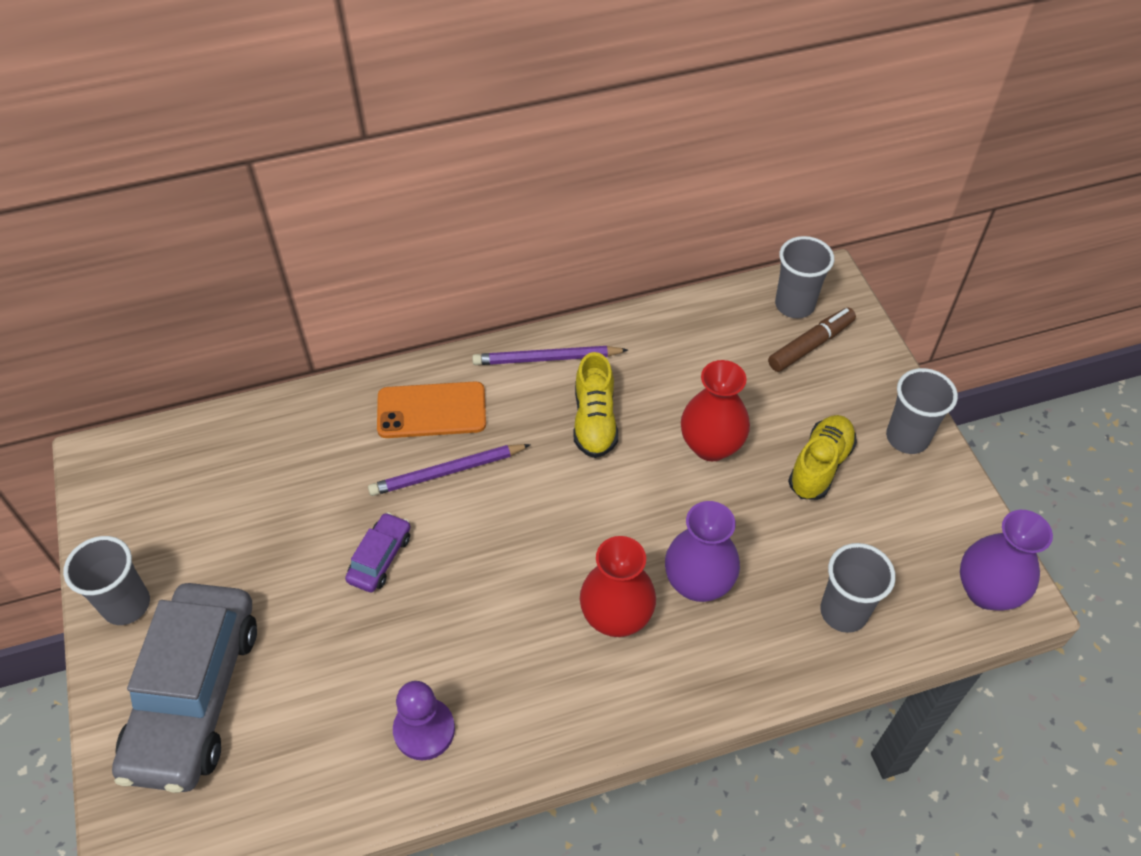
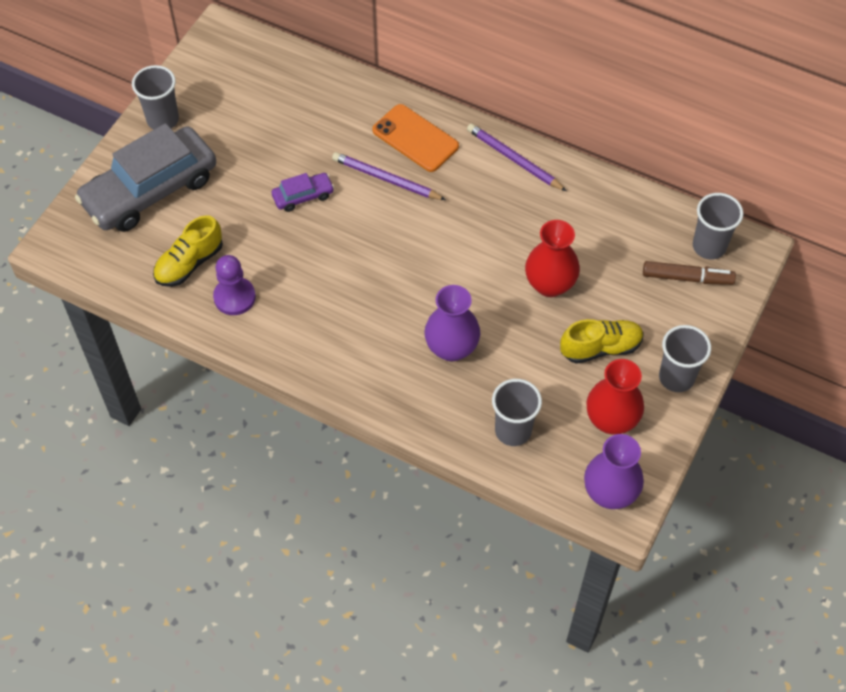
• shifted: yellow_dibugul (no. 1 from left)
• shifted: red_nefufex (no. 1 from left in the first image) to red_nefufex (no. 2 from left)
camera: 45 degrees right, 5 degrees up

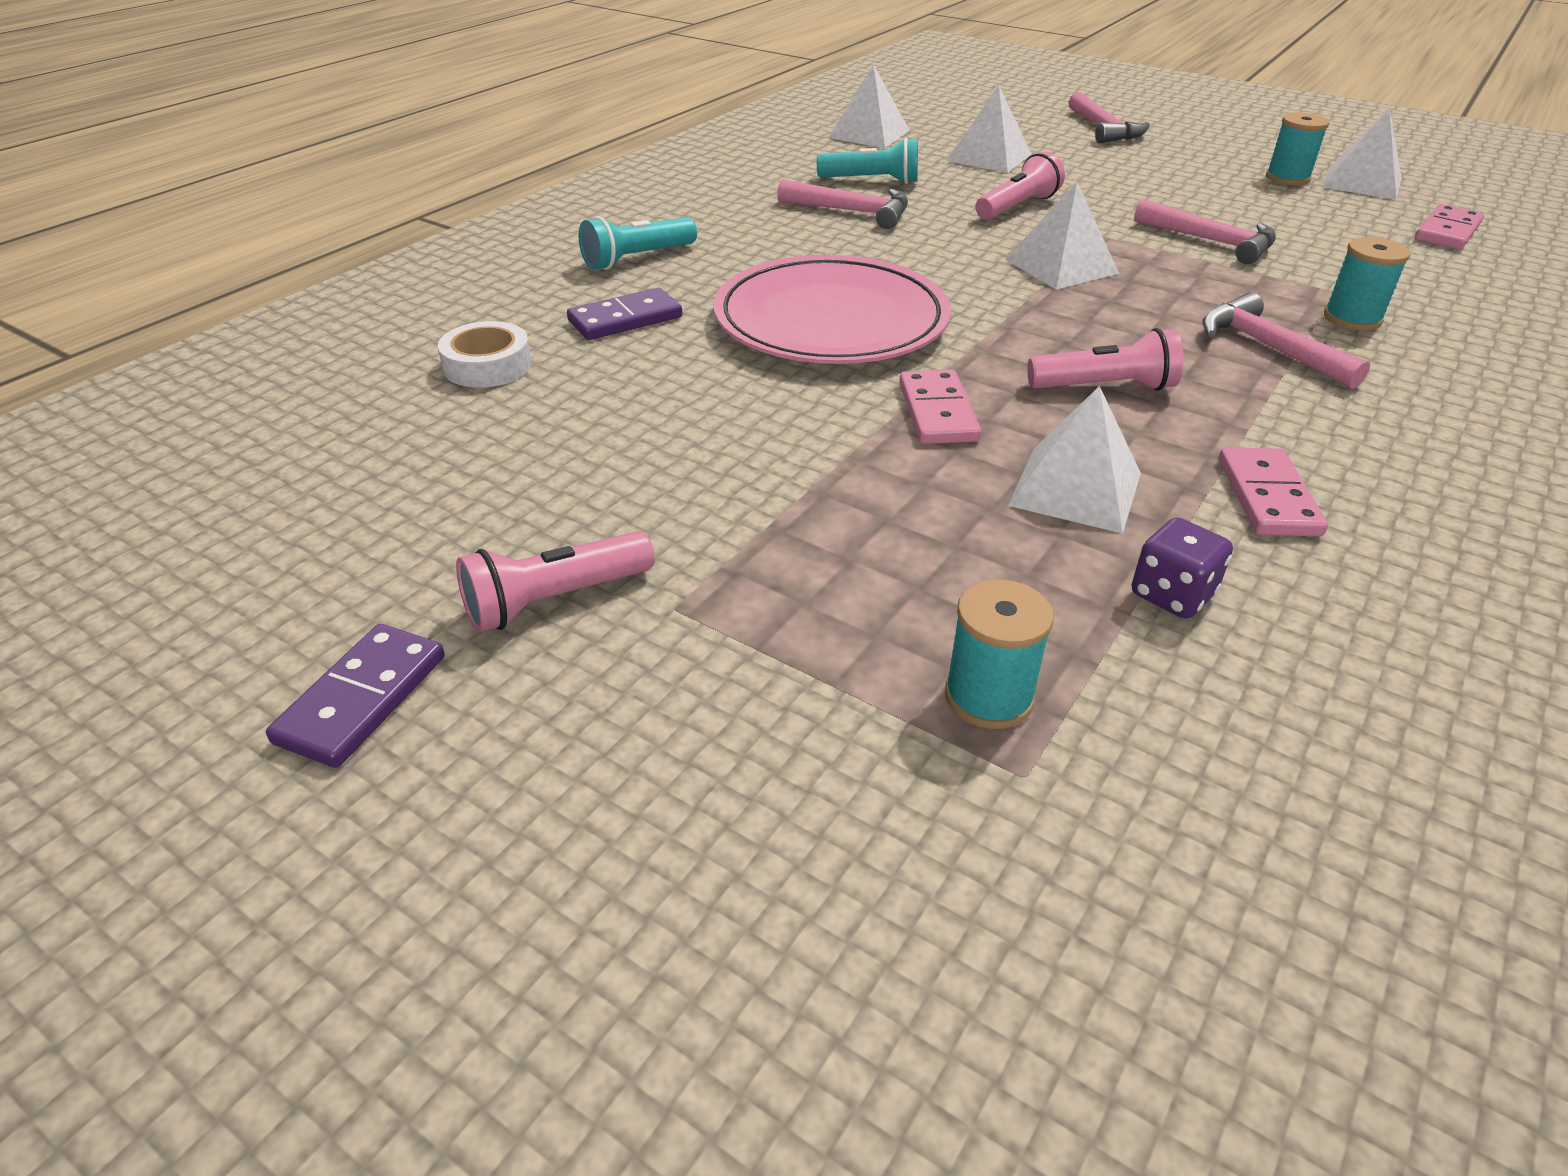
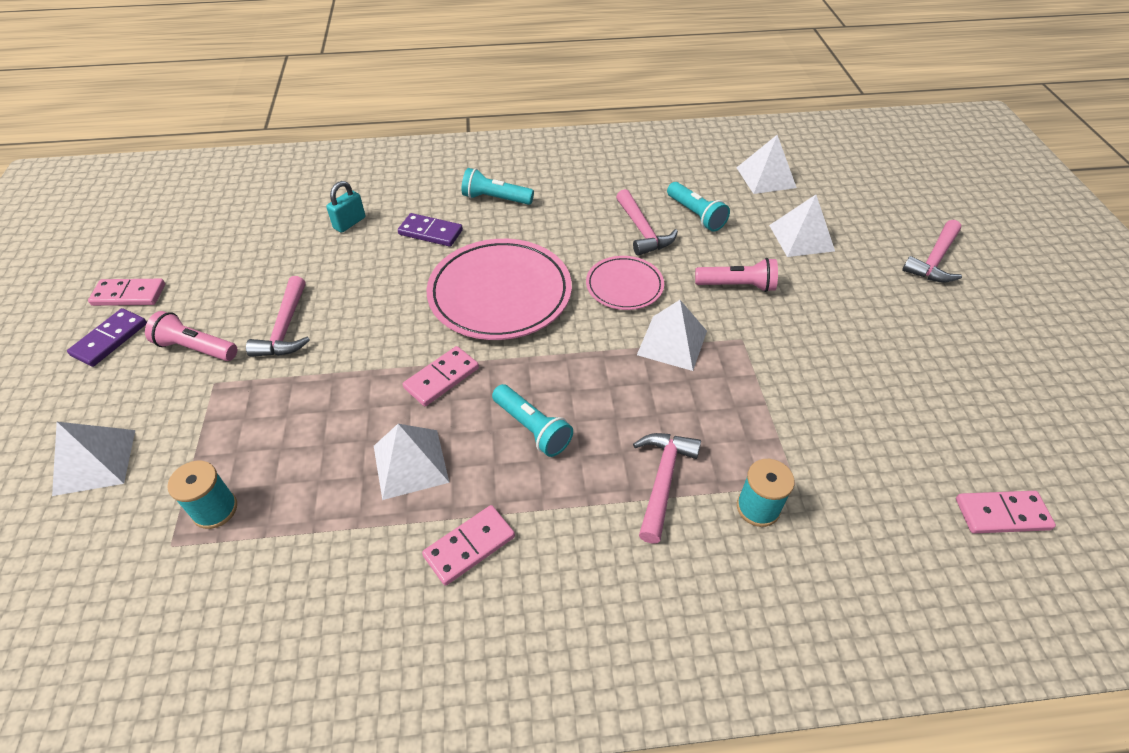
• gone: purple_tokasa
• gone: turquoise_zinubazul (no. 2 from left)
• new: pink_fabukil (no. 1 from left)
• new: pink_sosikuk (no. 2 from left)
• shifted: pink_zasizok (no. 3 from left in the first image) to pink_zasizok (no. 1 from left)
• shifted: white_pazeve (no. 5 from left in the first image) to white_pazeve (no. 1 from left)
• swapped: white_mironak to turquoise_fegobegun
• repainted: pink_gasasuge (no. 3 from left) to turquoise_gasasuge (no. 2 from left)
• rotated: purple_fabukil (no. 1 from left) 45 degrees counterclockwise
camera: 50 degrees right, 10 degrees up

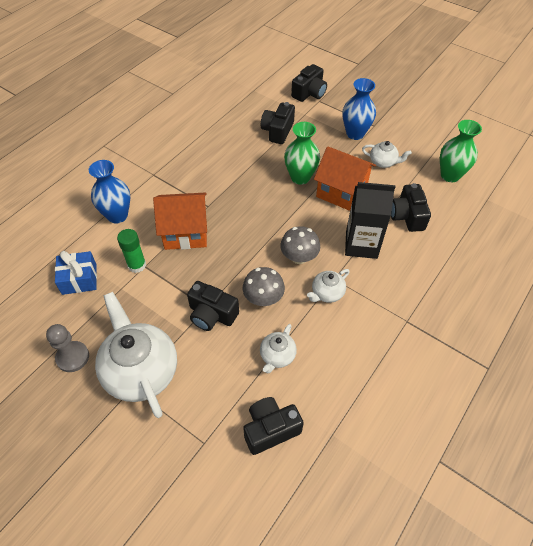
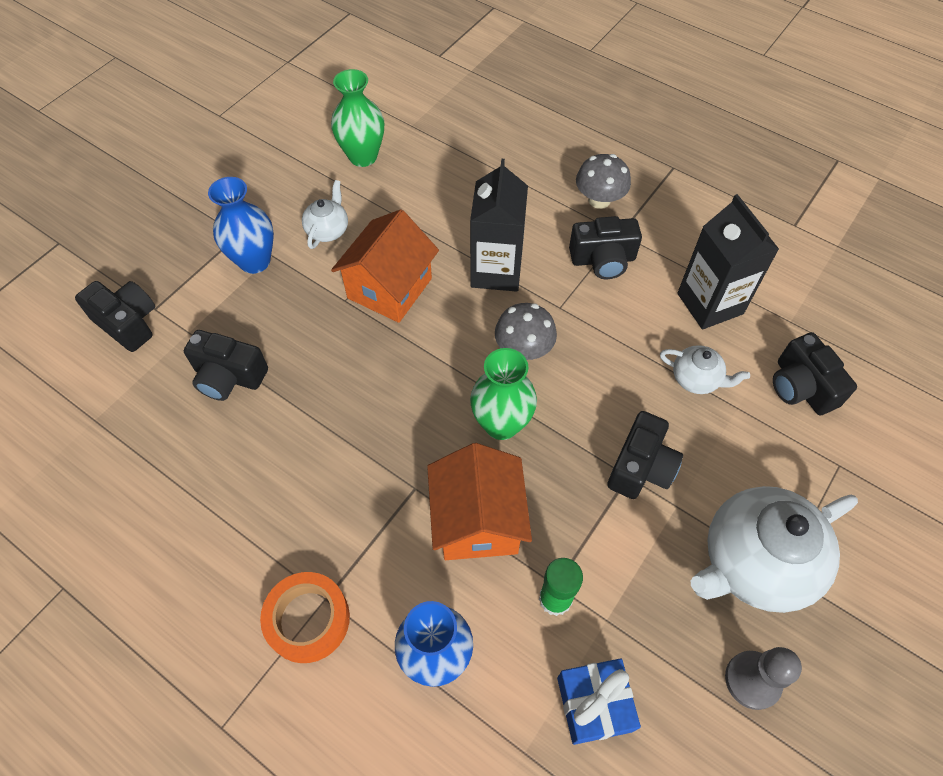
• gone: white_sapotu (no. 3 from left)
• new: orange_mironak
• new: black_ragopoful (no. 2 from left)
• shifted: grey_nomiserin (no. 1 from left in the first image) to grey_nomiserin (no. 2 from left)
• shifted: green_nefufex (no. 1 from left in the first image) to green_nefufex (no. 2 from left)
• shifted: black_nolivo (no. 5 from left in the first image) to black_nolivo (no. 3 from left)
camera: 90 degrees left, 5 degrees up

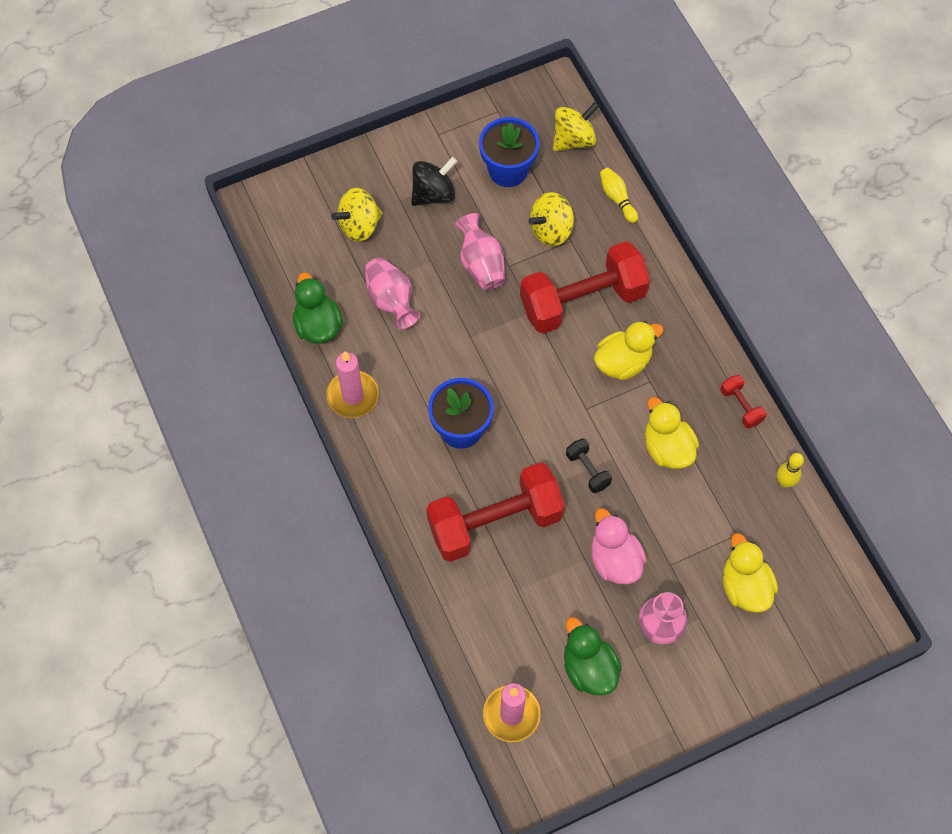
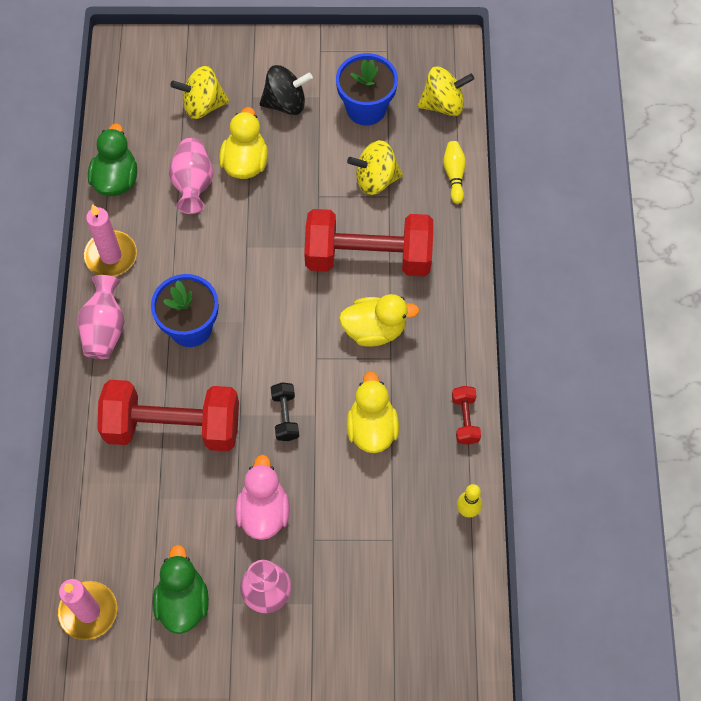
• shifted: pink_nefufex (no. 2 from left in the first image) to pink_nefufex (no. 1 from left)
• shifted: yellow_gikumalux (no. 3 from left in the first image) to yellow_gikumalux (no. 1 from left)
camera: 25 degrees right, 0 degrees up

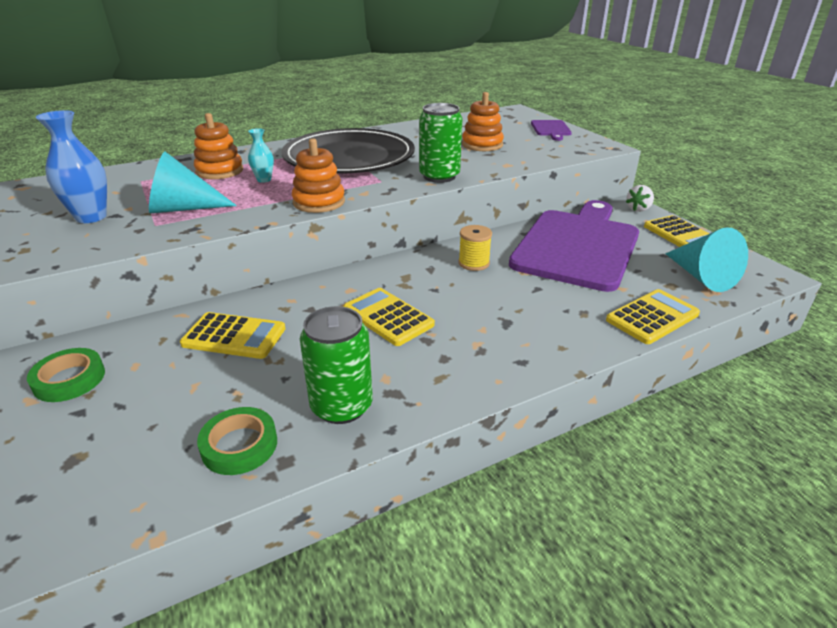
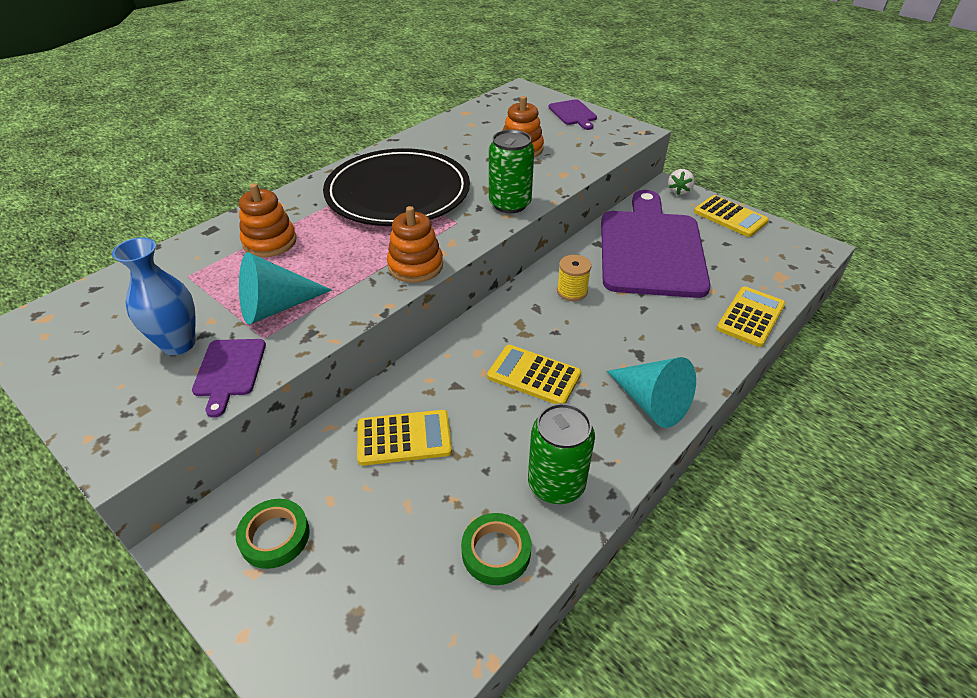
• gone: turquoise_nefufex
• new: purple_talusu (no. 1 from left)
• shifted: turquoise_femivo (no. 2 from left)
camera: 20 degrees left, 10 degrees up

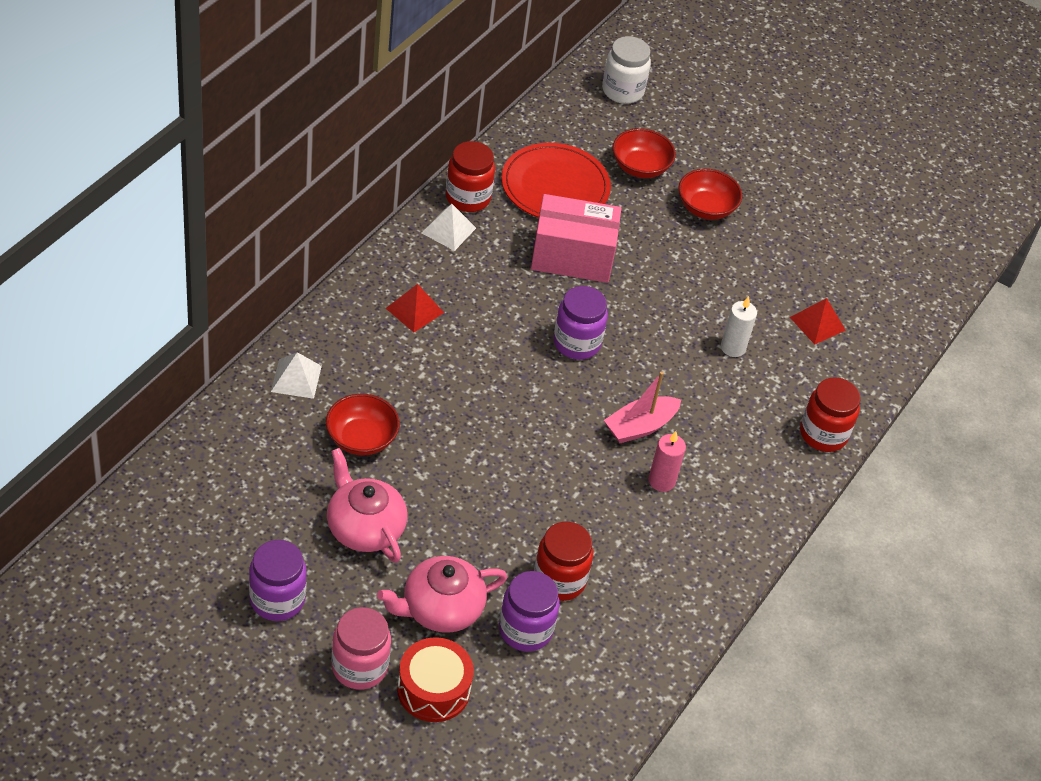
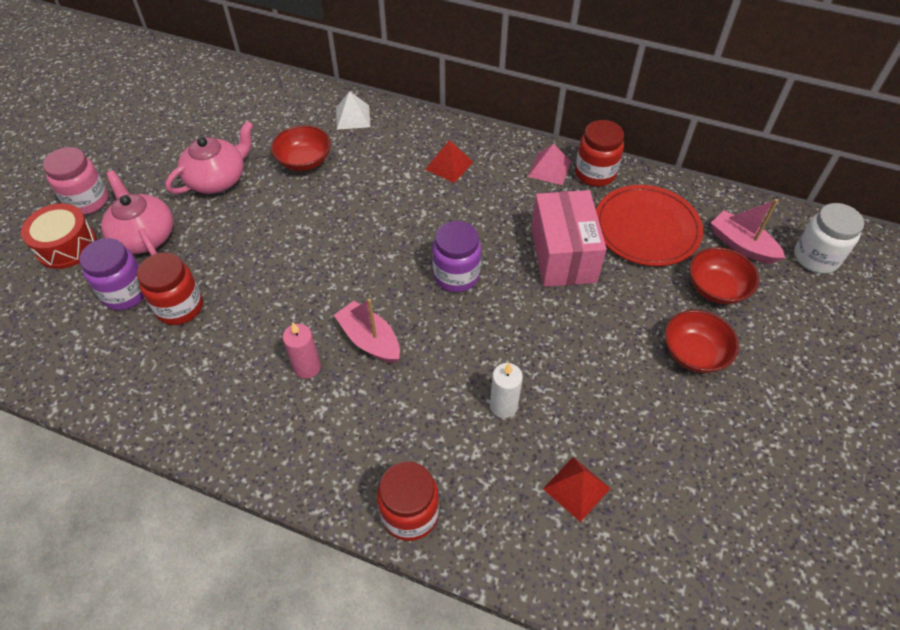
• gone: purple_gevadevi (no. 1 from left)
• new: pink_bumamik (no. 2 from left)
• repainted: white_pazeve (no. 2 from left) to pink_pazeve
camera: 85 degrees right, 5 degrees up

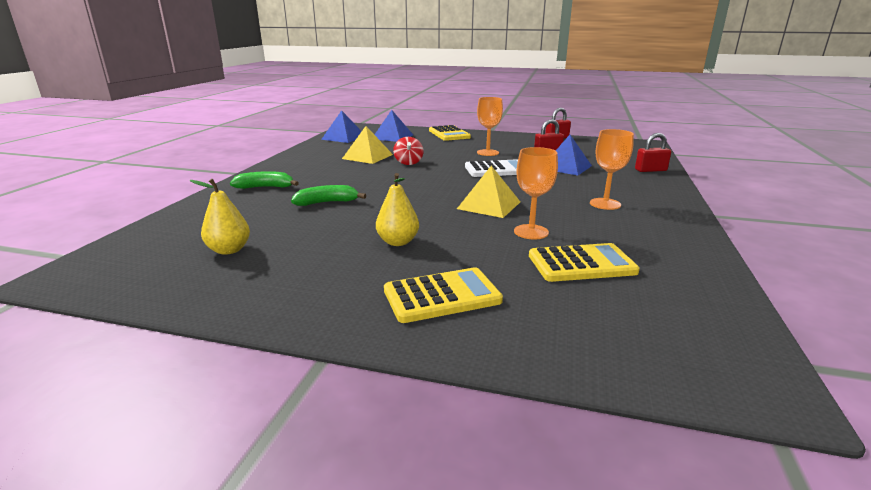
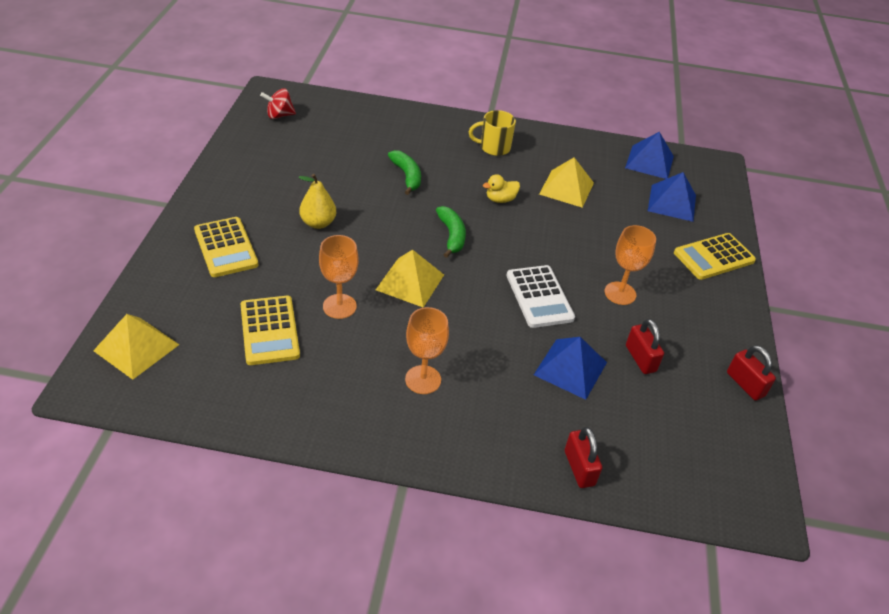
• gone: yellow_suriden (no. 1 from left)
• new: yellow_pazeve (no. 1 from left)
• new: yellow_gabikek
• new: yellow_gikumalux
• shifted: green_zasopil (no. 1 from left in the first image) to green_zasopil (no. 2 from left)
• shifted: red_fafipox
camera: 80 degrees right, 20 degrees up

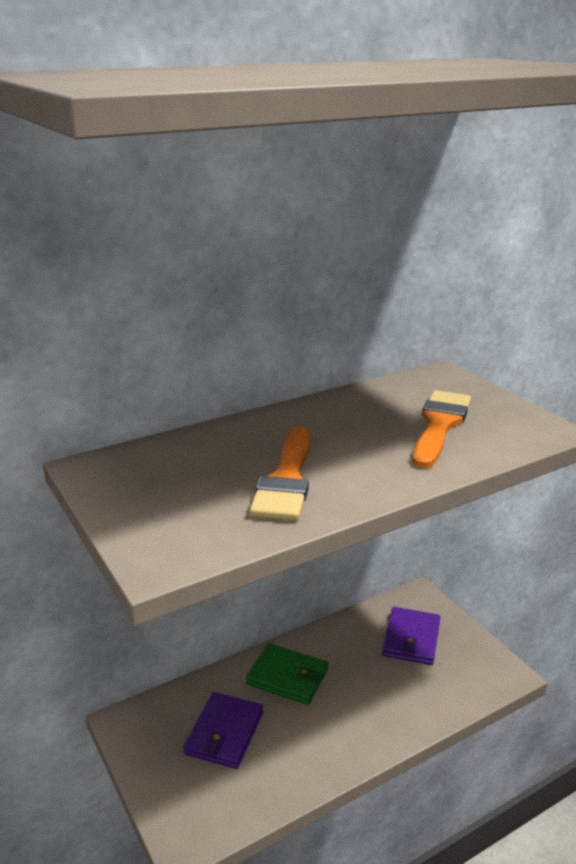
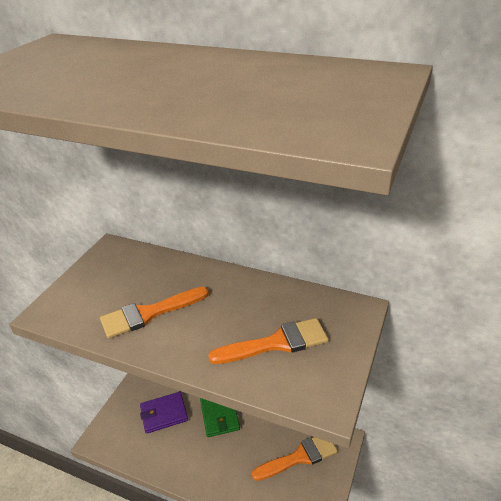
• swapped: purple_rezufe (no. 2 from left) to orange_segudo (no. 3 from left)
camera: 55 degrees right, 10 degrees up

